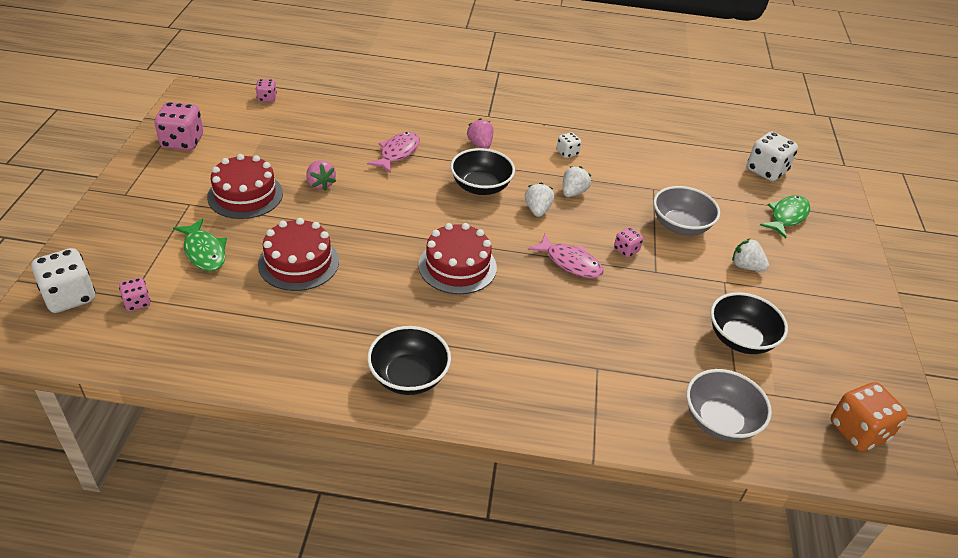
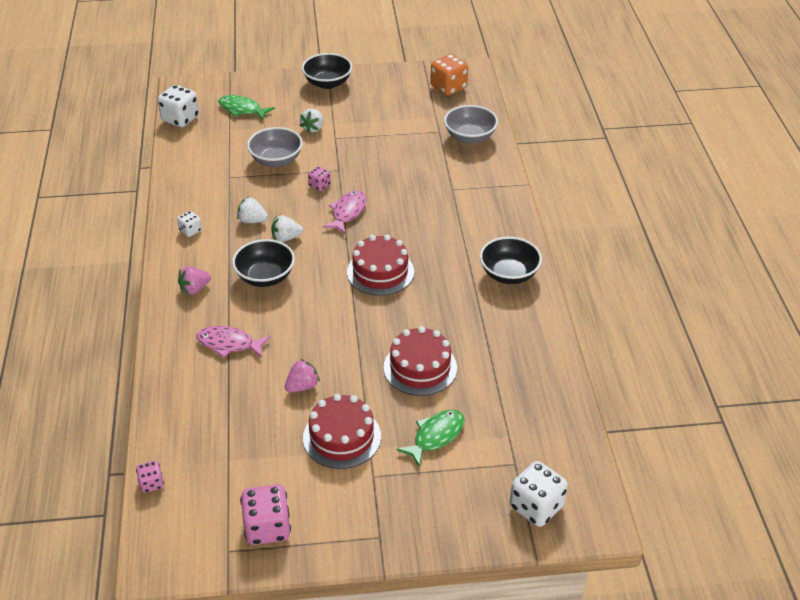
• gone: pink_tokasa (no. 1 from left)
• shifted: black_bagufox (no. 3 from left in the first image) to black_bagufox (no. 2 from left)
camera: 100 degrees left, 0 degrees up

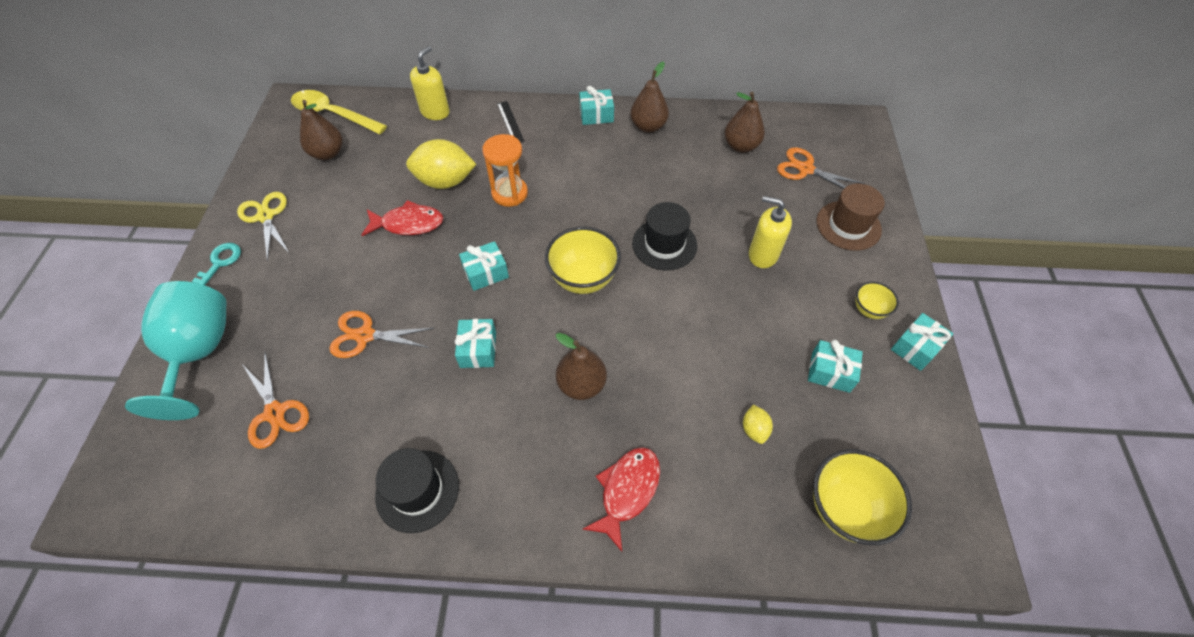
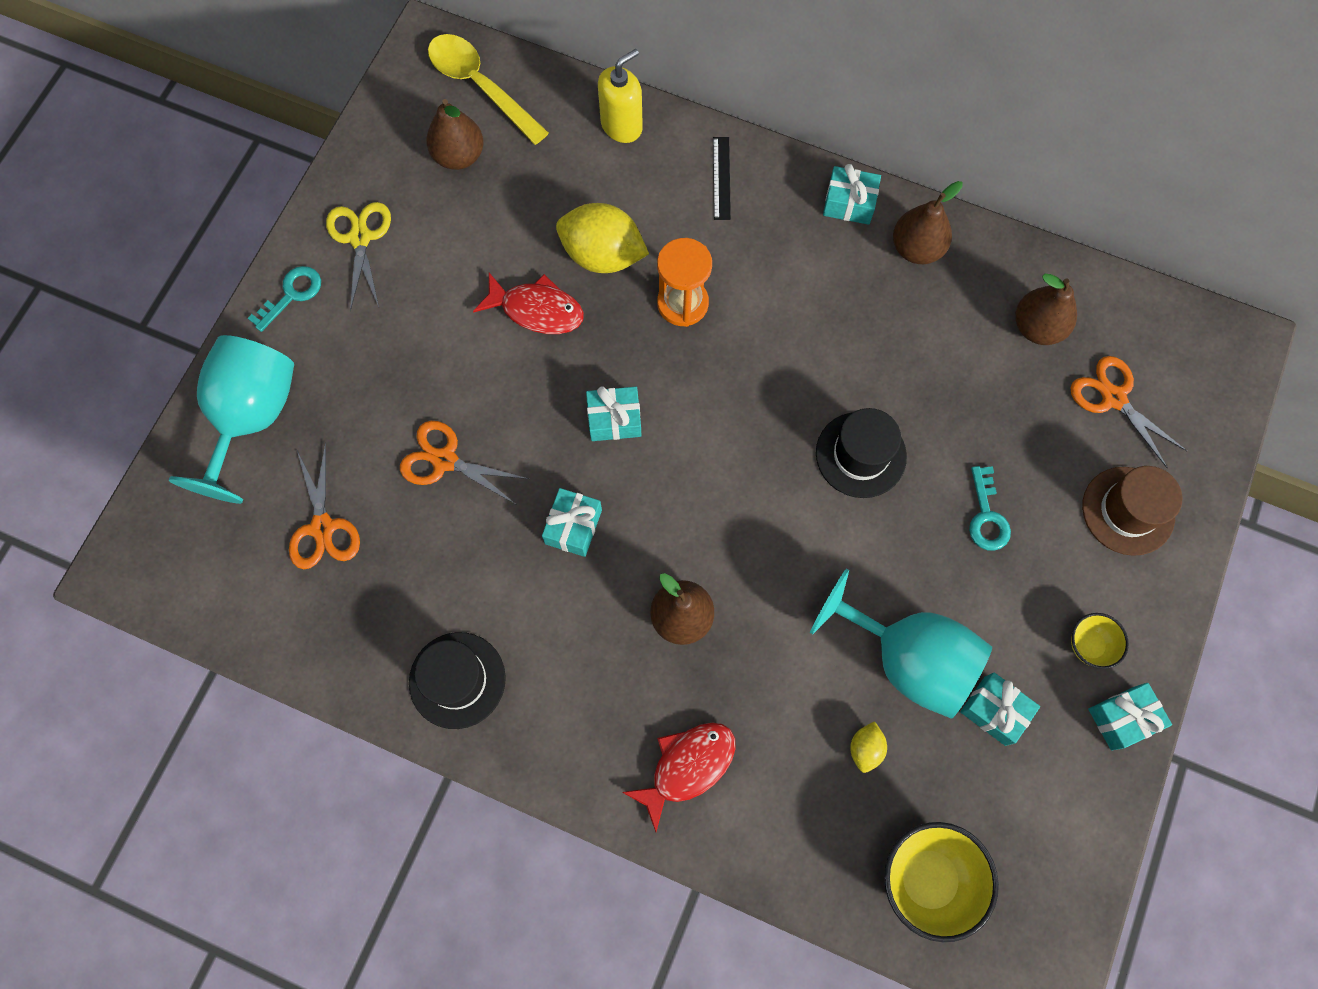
• gone: yellow_bagufox (no. 1 from left)
• new: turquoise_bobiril (no. 2 from left)
• swapped: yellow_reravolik (no. 2 from left) to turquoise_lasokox (no. 2 from left)
camera: 20 degrees right, 15 degrees up

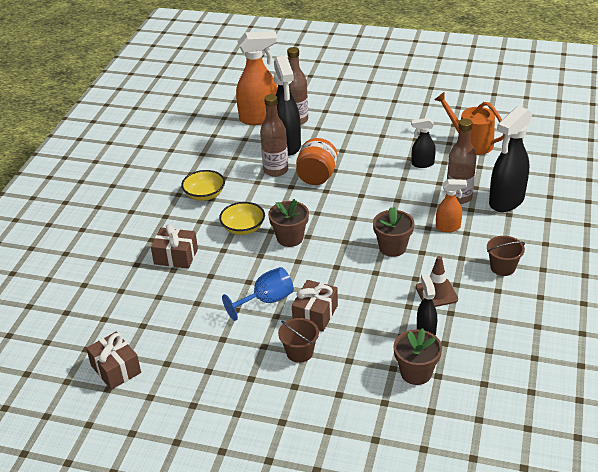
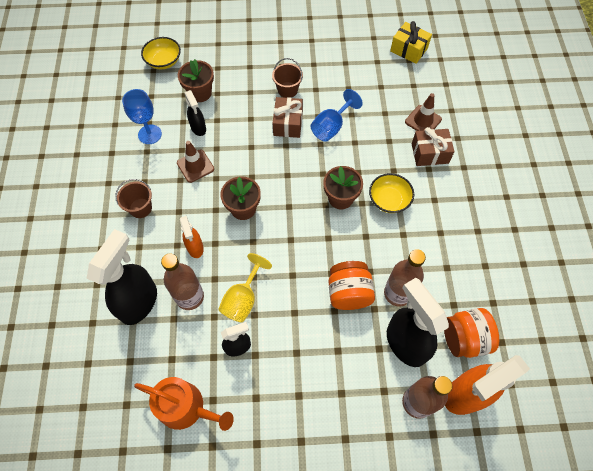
• new: blue_bobiril (no. 1 from left)
• new: yellow_bobiril
• new: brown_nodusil (no. 2 from left)
• new: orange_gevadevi (no. 2 from left)
• shifted: yellow_bagufox (no. 1 from left)
• repainted: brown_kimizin (no. 1 from left) to yellow_kimizin
• rotated: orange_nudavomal (no. 2 from left in the first image) 90 degrees counterclockwise
camera: 160 degrees right, 25 degrees up

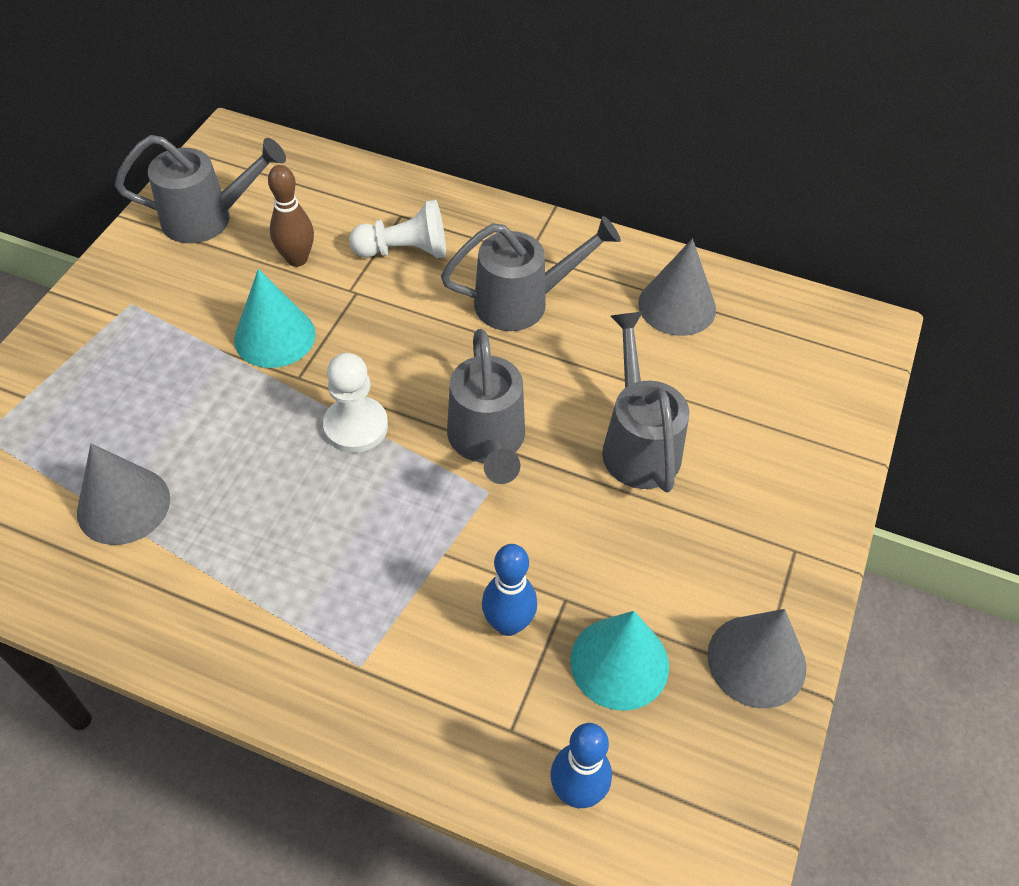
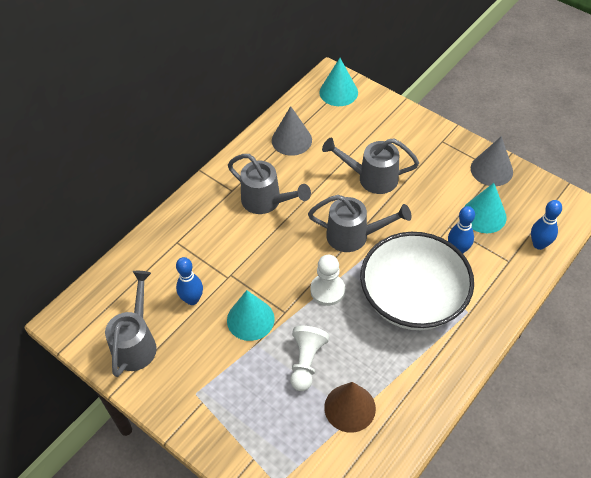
• new: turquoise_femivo (no. 2 from left)
• new: white_bagufox
• shifted: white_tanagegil (no. 2 from left in the first image) to white_tanagegil (no. 1 from left)
• repainted: grey_femivo (no. 1 from left) to brown_femivo
• repainted: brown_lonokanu to blue_lonokanu (no. 1 from left)
• rotated: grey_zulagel (no. 3 from left in the first image) 120 degrees clockwise
camera: 70 degrees left, 0 degrees up

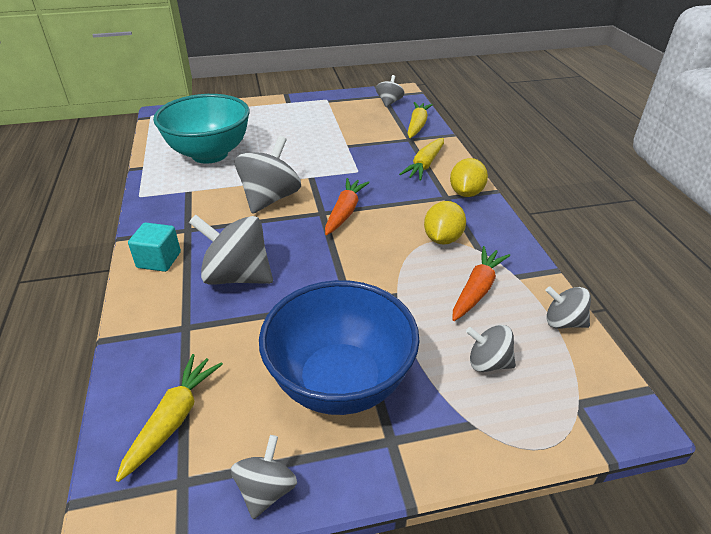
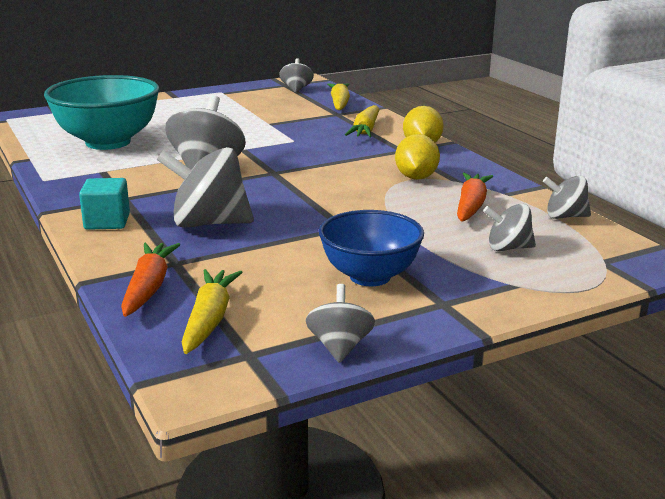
• shifted: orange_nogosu (no. 1 from left)
• scaled: blue_bagufox x0.66
camera: 15 degrees left, 15 degrees down

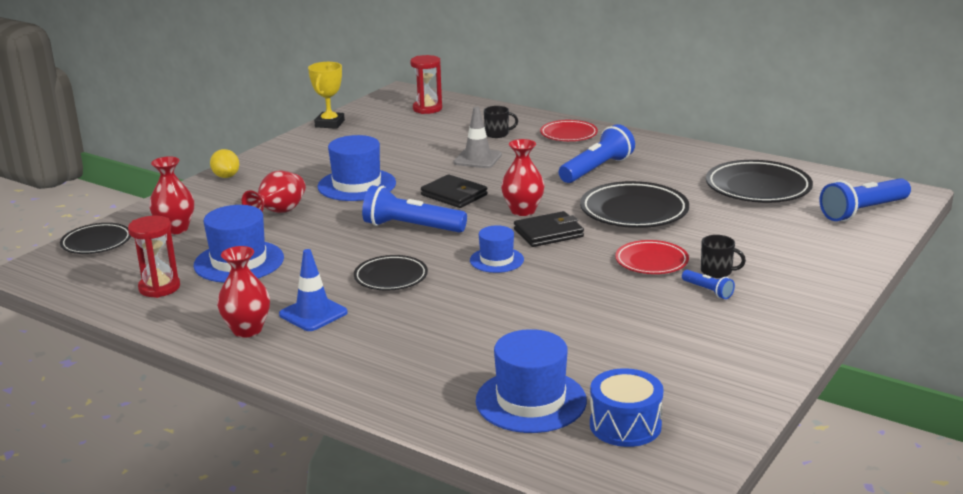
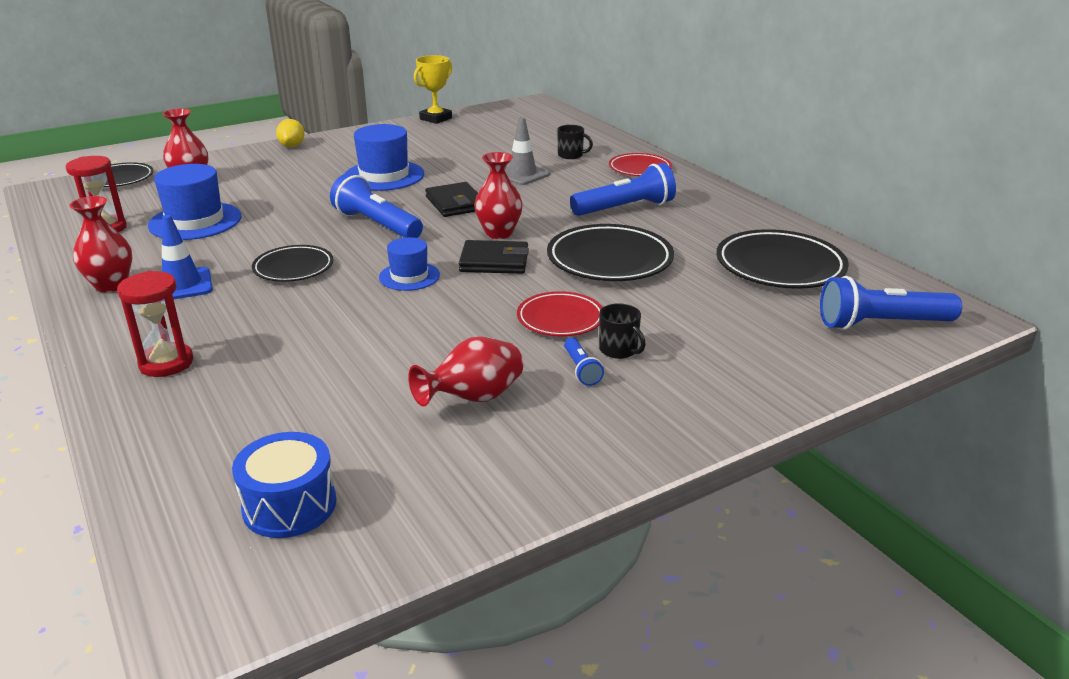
• gone: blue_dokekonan (no. 4 from left)
• shifted: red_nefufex (no. 3 from left)
• shifted: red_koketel (no. 2 from left)
camera: 25 degrees right, 5 degrees up

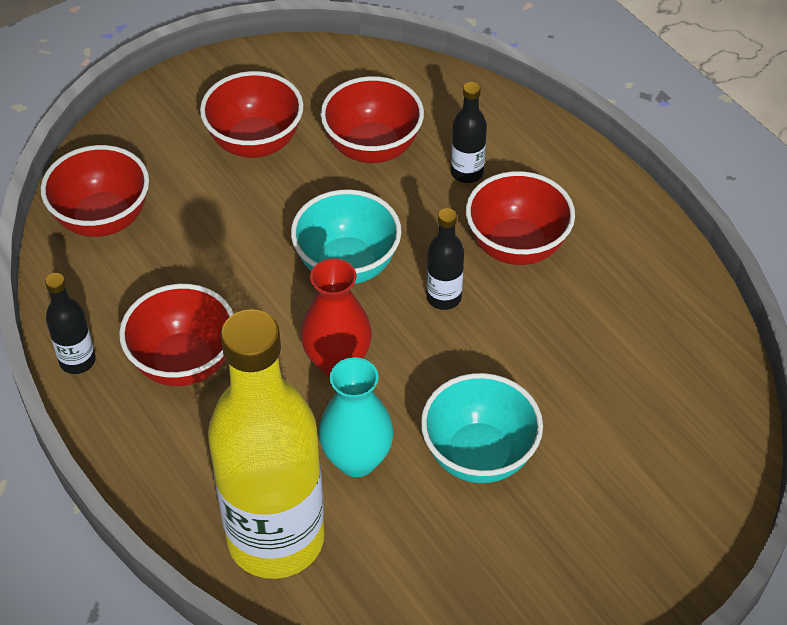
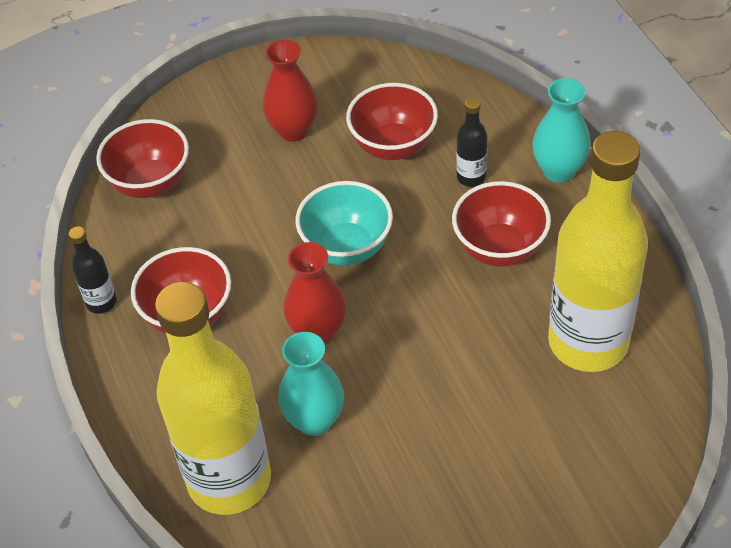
• gone: turquoise_bagufox (no. 2 from left)
• gone: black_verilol (no. 2 from left)
• new: turquoise_nefufex (no. 2 from left)
• new: yellow_verilol (no. 2 from left)
• swapped: red_bagufox (no. 3 from left) to red_nefufex (no. 1 from left)
camera: 15 degrees right, 0 degrees up

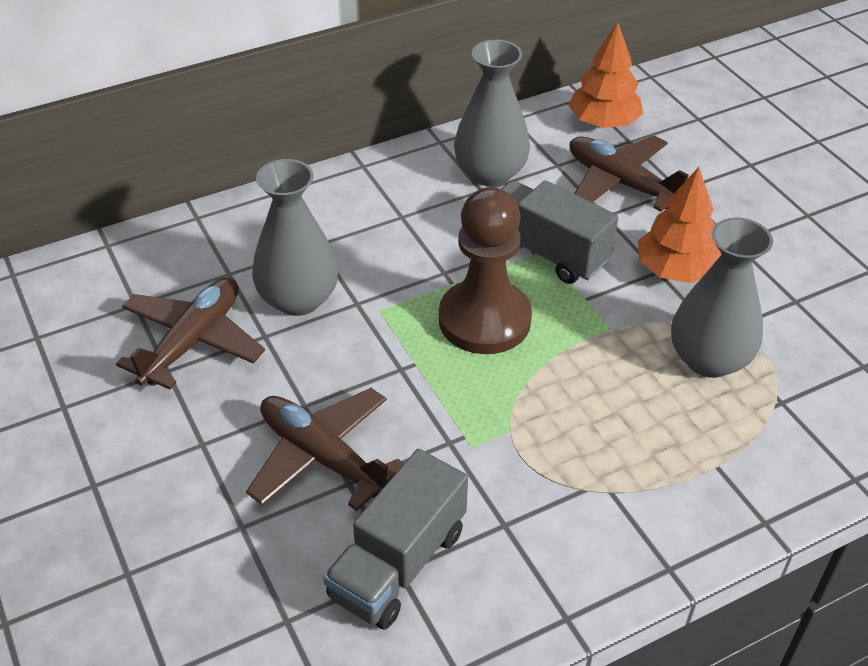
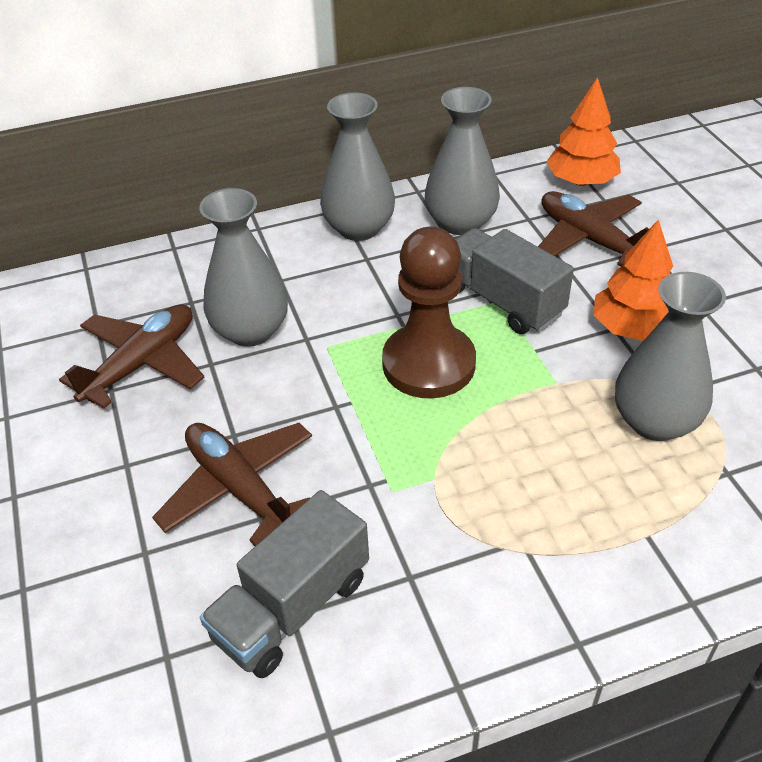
• new: grey_nefufex (no. 2 from left)
camera: 10 degrees right, 0 degrees up

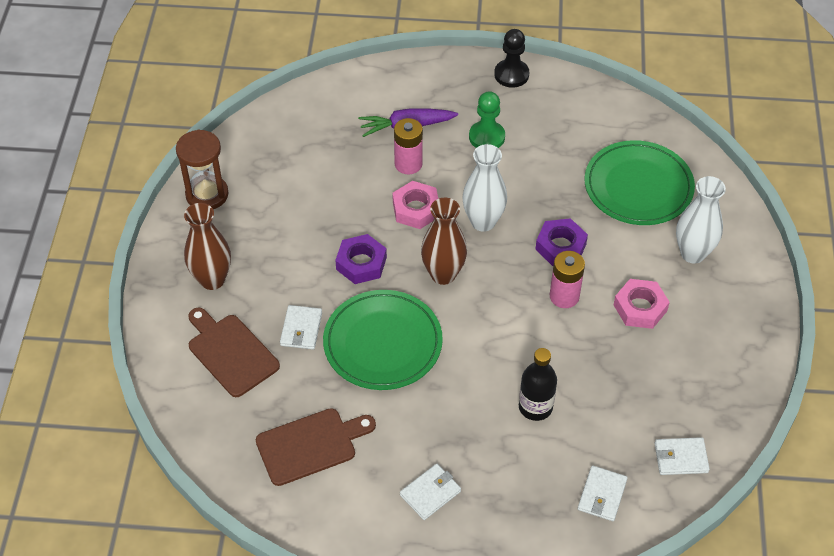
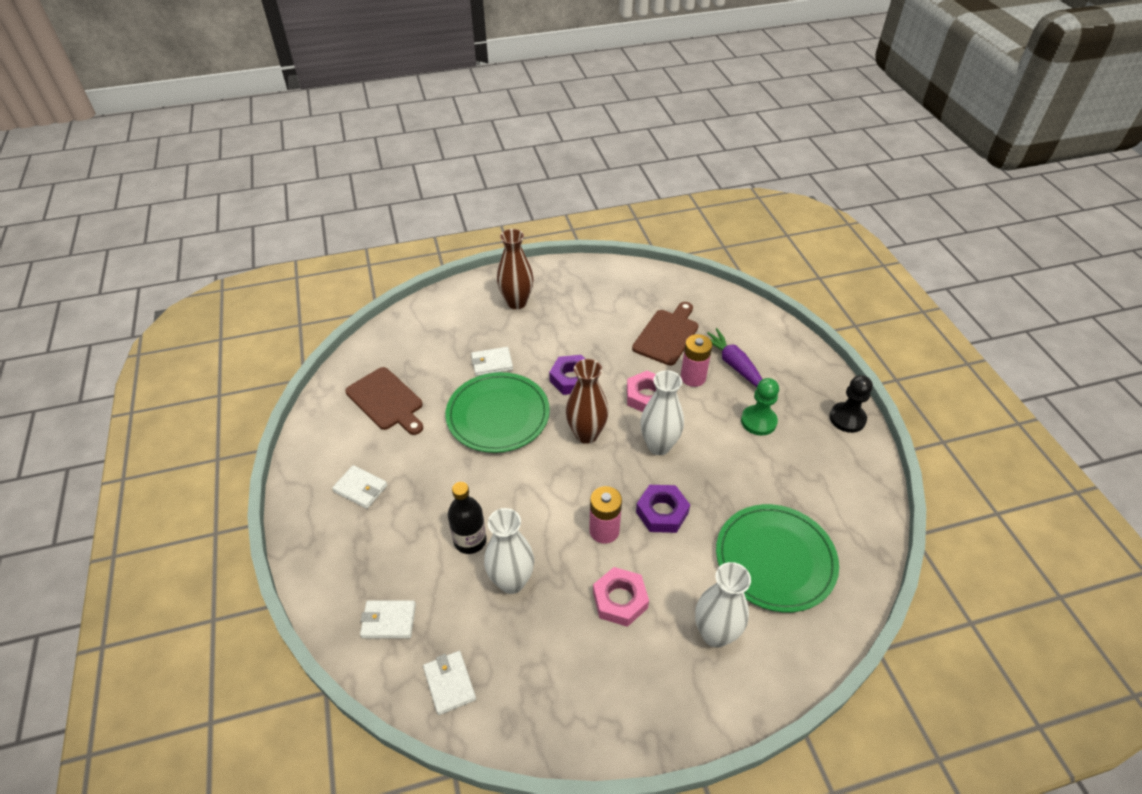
• gone: brown_koketel
• new: white_nefufex (no. 1 from left)
• shifted: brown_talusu (no. 1 from left in the first image) to brown_talusu (no. 2 from left)
camera: 70 degrees right, 5 degrees down

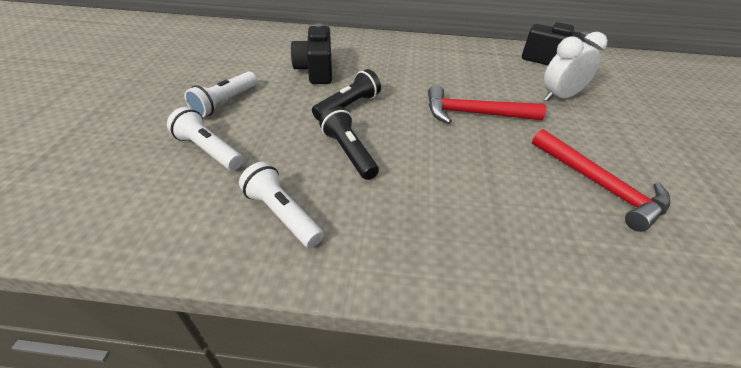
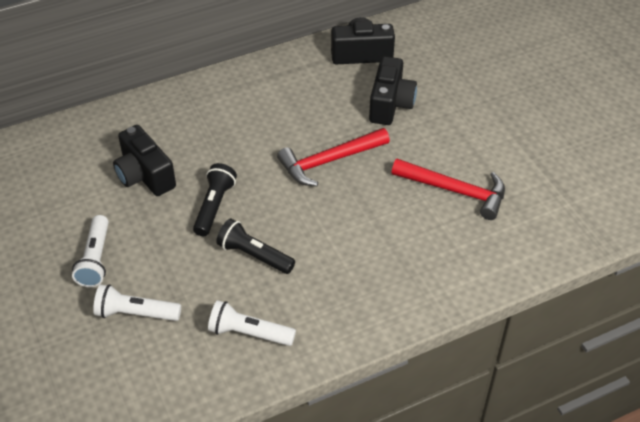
• swapped: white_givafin to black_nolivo (no. 3 from left)
camera: 30 degrees left, 5 degrees up

